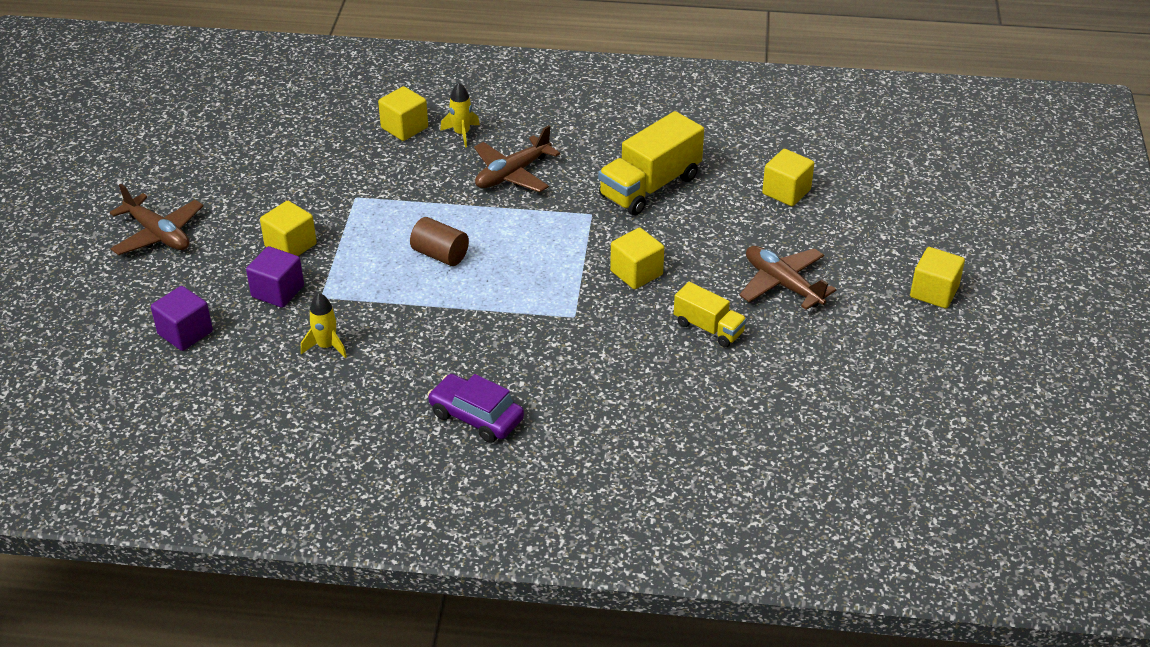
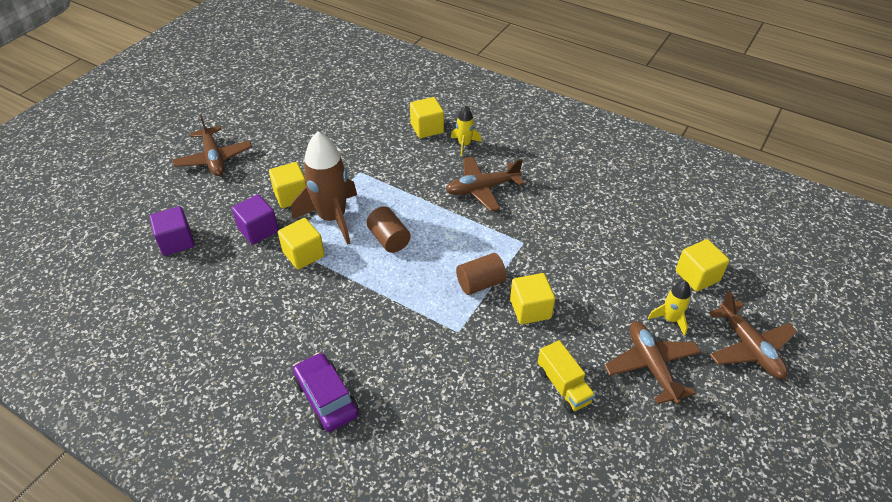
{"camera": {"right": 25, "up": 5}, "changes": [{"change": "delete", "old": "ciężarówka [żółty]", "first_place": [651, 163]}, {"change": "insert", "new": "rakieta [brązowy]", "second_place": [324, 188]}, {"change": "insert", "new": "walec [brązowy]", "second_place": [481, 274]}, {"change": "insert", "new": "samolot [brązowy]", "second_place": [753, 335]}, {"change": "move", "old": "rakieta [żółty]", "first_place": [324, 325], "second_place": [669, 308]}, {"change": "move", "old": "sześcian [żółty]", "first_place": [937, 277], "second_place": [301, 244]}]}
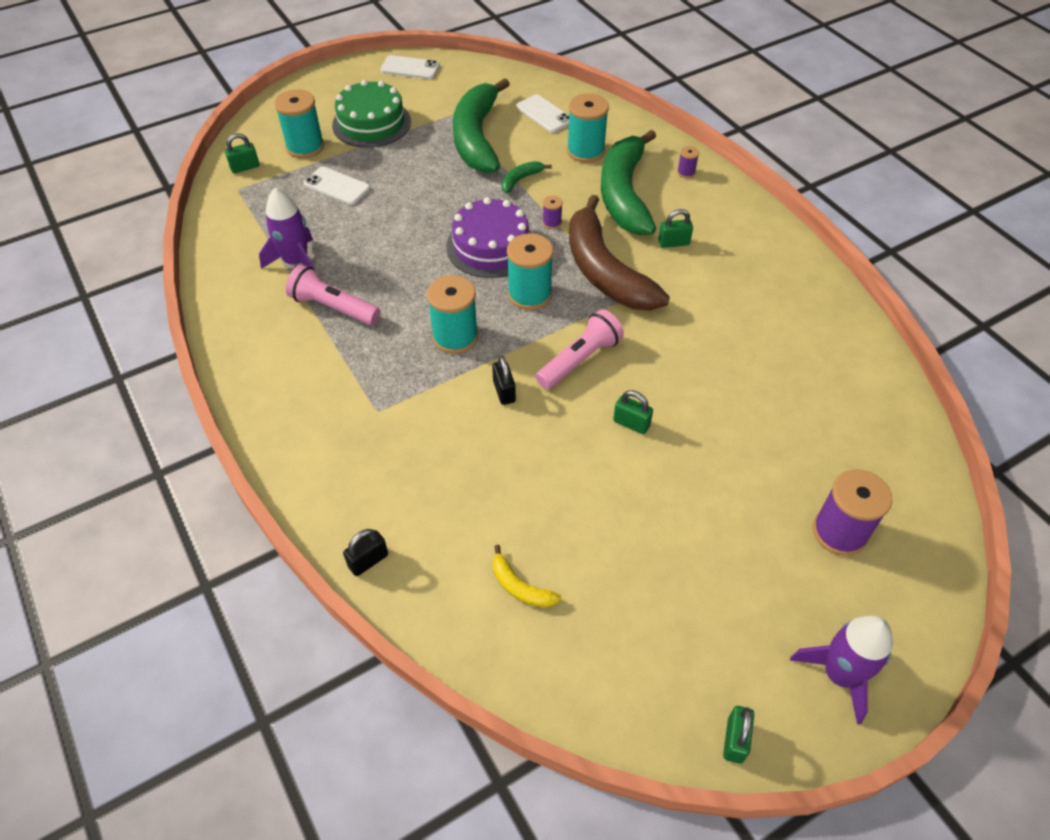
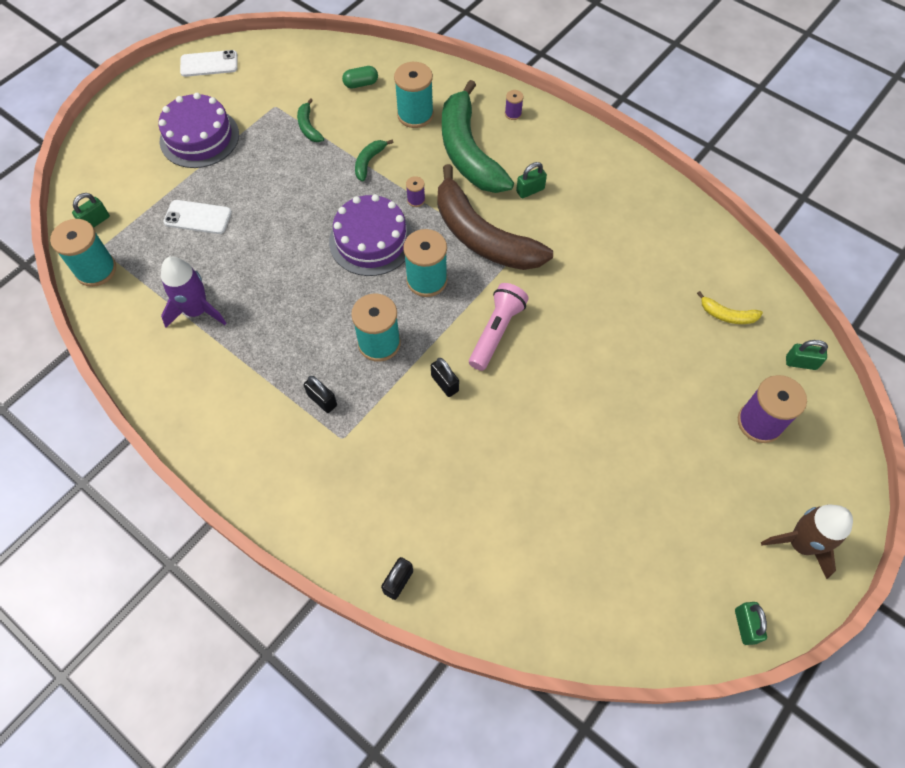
{"camera": {"right": -20, "up": 10}, "changes": [{"change": "delete", "old": "latarka [różowy]", "first_place": [333, 295]}, {"change": "insert", "new": "kłódka [czarny]", "second_place": [320, 394]}, {"change": "move", "old": "szpulka [turkusowy]", "first_place": [299, 123], "second_place": [83, 253]}, {"change": "move", "old": "banan [żółty]", "first_place": [527, 576], "second_place": [730, 307]}, {"change": "move", "old": "kłódka [zielony]", "first_place": [633, 412], "second_place": [807, 355]}, {"change": "replace", "old": "telefon [biały]", "new": "kapsułka [zielony]", "first_place": [542, 113], "second_place": [360, 77]}, {"change": "recolor", "old": "tort [zielony]", "new": "tort [fioletowy]", "first_place": [371, 114], "second_place": [198, 130]}, {"change": "recolor", "old": "rakieta [fioletowy]", "new": "rakieta [brązowy]", "first_place": [841, 670], "second_place": [807, 542]}, {"change": "resize", "old": "banan [zielony]", "first_place": [481, 125], "second_place": [310, 120], "factor": 0.41}]}
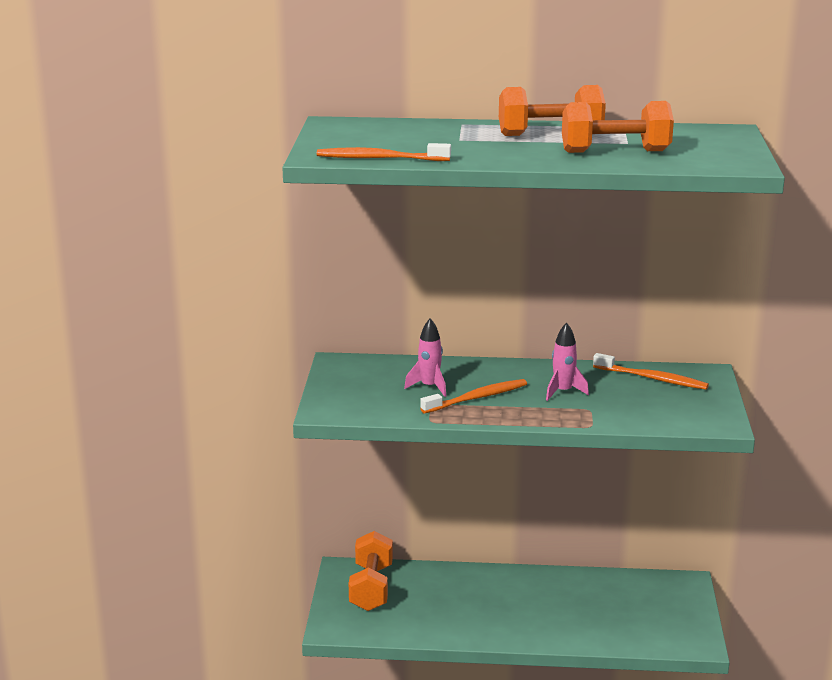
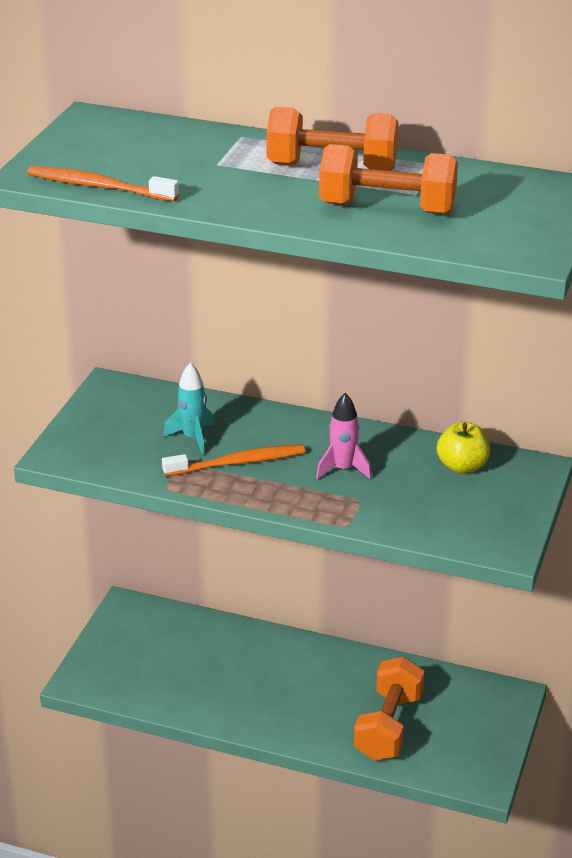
{"camera": {"right": 15, "up": 10}, "changes": [{"change": "move", "old": "hantel [pomarańczowy]", "first_place": [371, 571], "second_place": [389, 708]}, {"change": "replace", "old": "szczoteczka do zębów [pomarańczowy]", "new": "jabłko [żółty]", "first_place": [651, 371], "second_place": [463, 448]}, {"change": "recolor", "old": "rakieta [różowy]", "new": "rakieta [turkusowy]", "first_place": [425, 357], "second_place": [188, 409]}]}
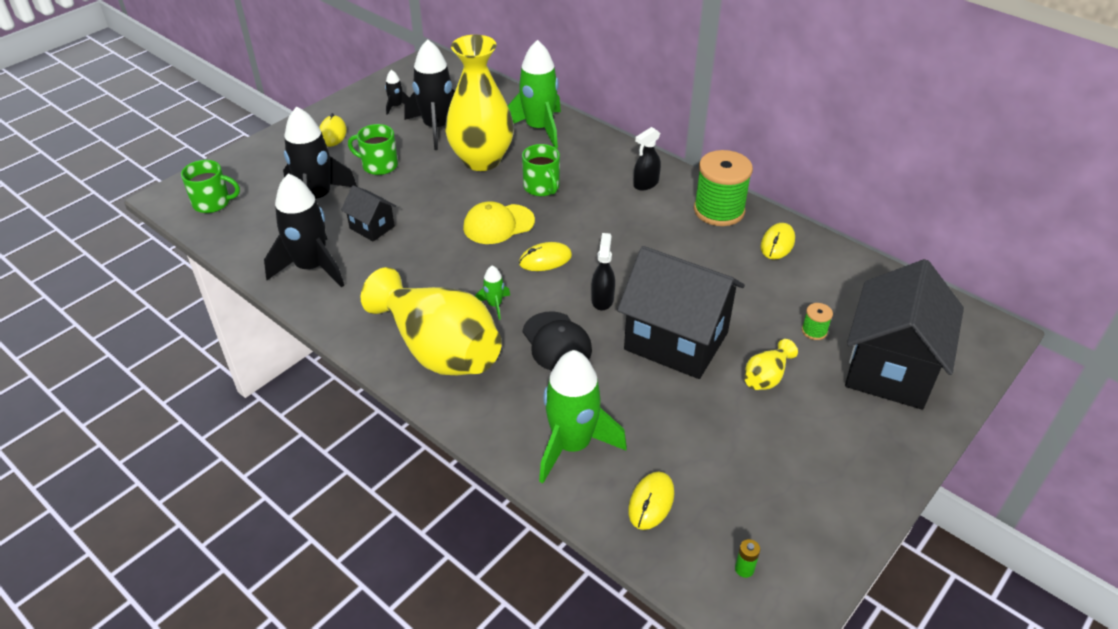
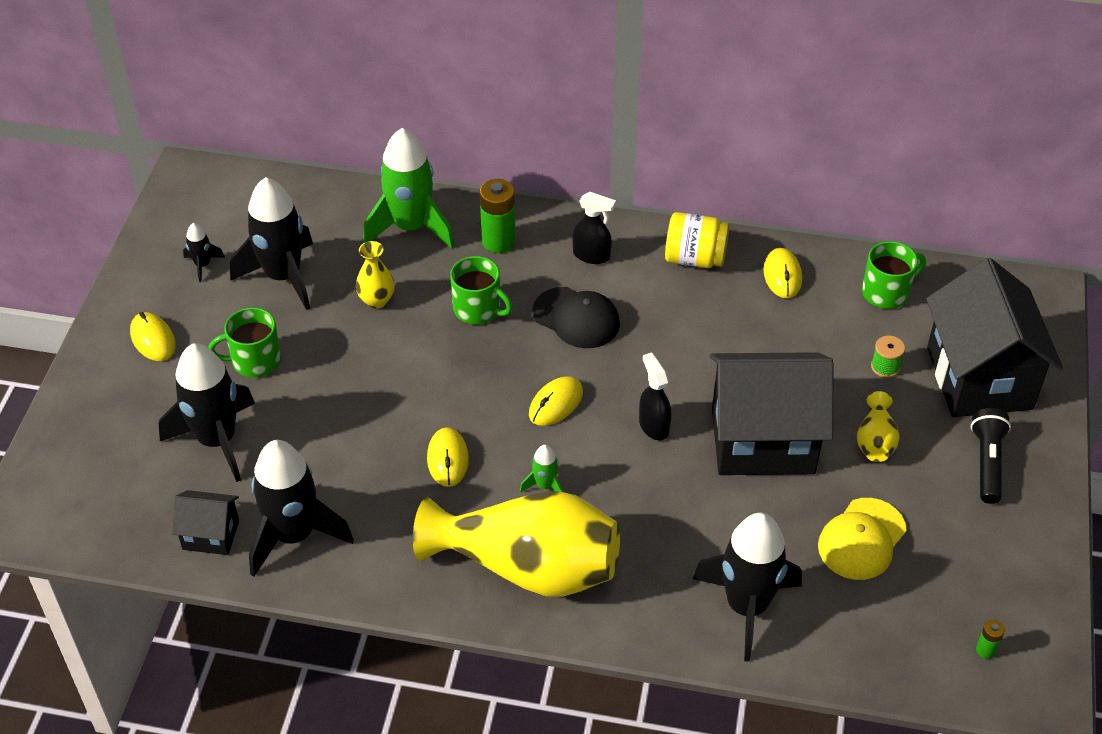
{"camera": {"right": -30, "up": 5}, "changes": [{"change": "insert", "new": "bateria [zielony]", "second_place": [498, 216]}, {"change": "insert", "new": "latarka [czarny]", "second_place": [991, 456]}, {"change": "move", "old": "kubek [zielony]", "first_place": [210, 186], "second_place": [894, 275]}, {"change": "move", "old": "domek [czarny]", "first_place": [368, 213], "second_place": [205, 522]}, {"change": "move", "old": "czapka [żółty]", "first_place": [499, 222], "second_place": [862, 539]}, {"change": "move", "old": "czapka [czarny]", "first_place": [557, 341], "second_place": [576, 317]}, {"change": "move", "old": "myszka [żółty]", "first_place": [651, 501], "second_place": [448, 457]}, {"change": "replace", "old": "szpulka [zielony]", "new": "słoik [żółty]", "first_place": [723, 188], "second_place": [697, 240]}, {"change": "recolor", "old": "rakieta [zielony]", "new": "rakieta [czarny]", "first_place": [583, 416], "second_place": [747, 587]}, {"change": "rotate", "old": "spryskiwacz [czarny]", "first_place": [647, 159], "second_place": [594, 228], "degrees": -90}, {"change": "resize", "old": "wazon [żółty]", "first_place": [479, 103], "second_place": [375, 275], "factor": 0.43}]}
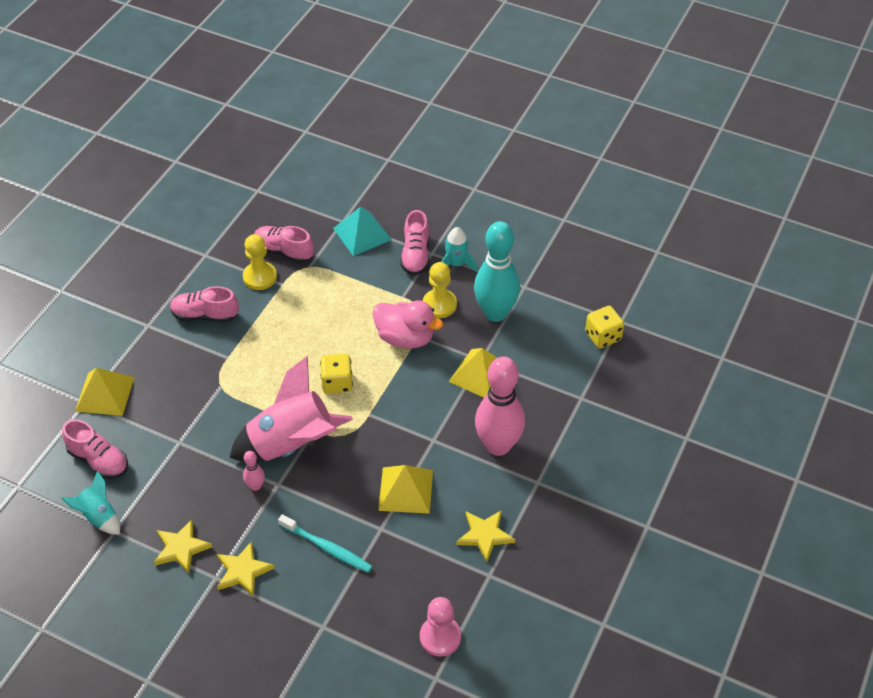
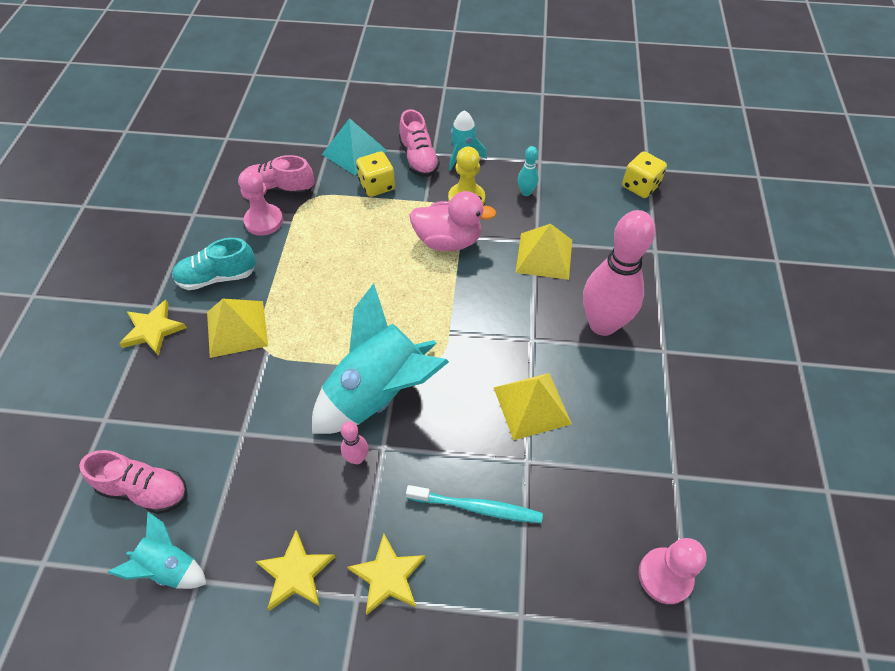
{"camera": {"right": -20, "up": 5}, "changes": [{"change": "move", "old": "piramida [żółty]", "first_place": [105, 392], "second_place": [237, 328]}, {"change": "move", "old": "kostka do gry [żółty]", "first_place": [336, 374], "second_place": [375, 174]}, {"change": "move", "old": "gwiazda [żółty]", "first_place": [485, 536], "second_place": [153, 328]}, {"change": "recolor", "old": "but [różowy]", "new": "but [turkusowy]", "first_place": [204, 304], "second_place": [214, 264]}, {"change": "recolor", "old": "rakieta [różowy]", "new": "rakieta [turkusowy]", "first_place": [291, 409], "second_place": [380, 358]}, {"change": "recolor", "old": "pionek [żółty]", "new": "pionek [różowy]", "first_place": [260, 262], "second_place": [260, 202]}, {"change": "resize", "old": "kręgiel [turkusowy]", "first_place": [497, 271], "second_place": [528, 171], "factor": 0.42}]}
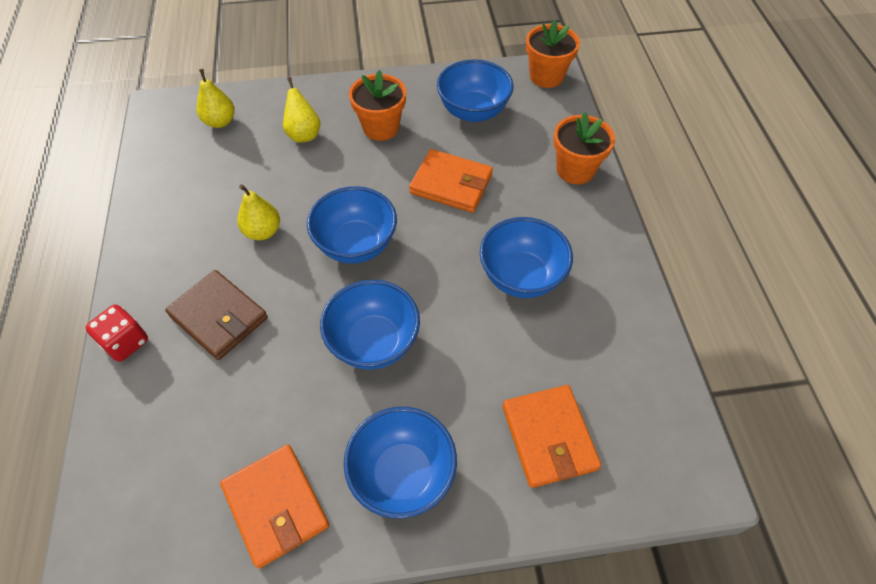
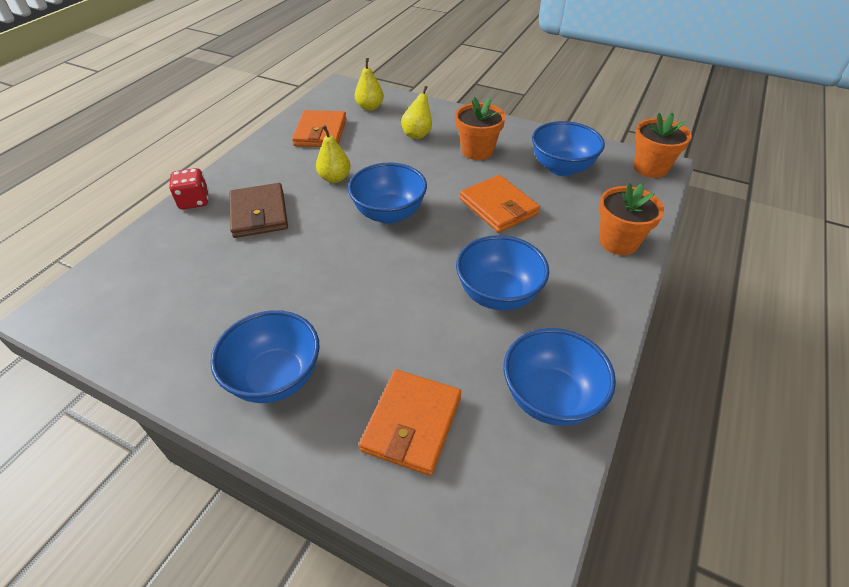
{"camera": {"right": 35, "up": -10}, "changes": [{"change": "move", "old": "portfel [pomarańczowy]", "first_place": [274, 506], "second_place": [319, 128]}, {"change": "move", "old": "miska [niebieski]", "first_place": [370, 325], "second_place": [559, 377]}]}
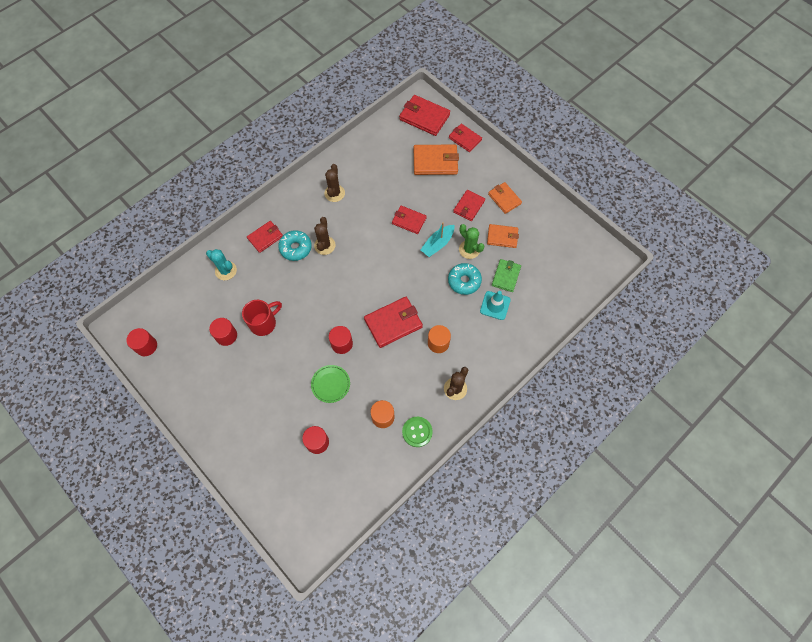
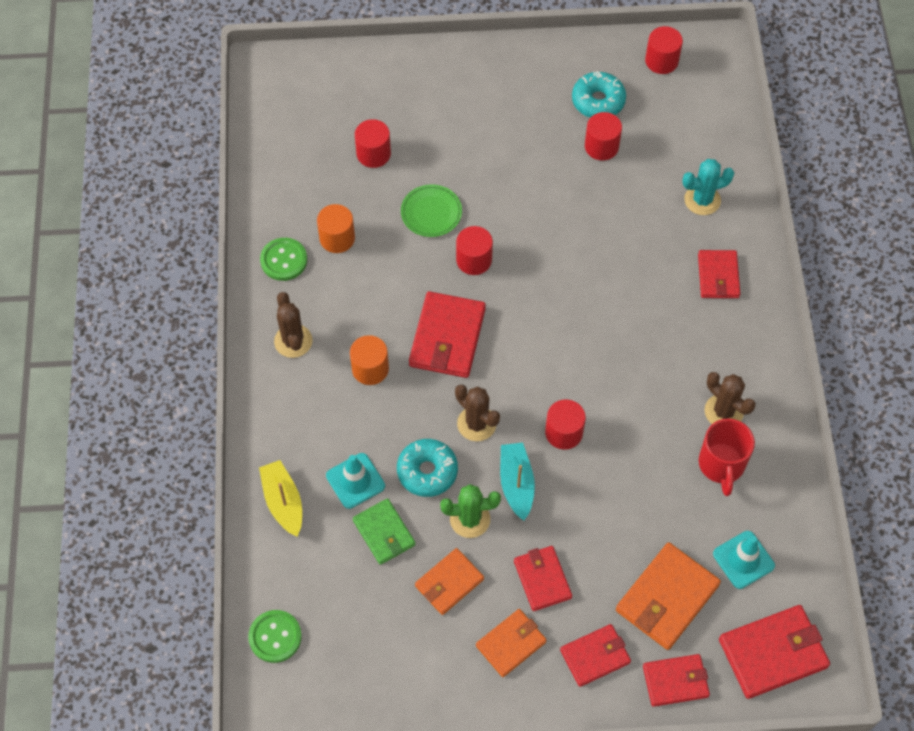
{"camera": {"right": 130, "up": -5}, "changes": [{"change": "insert", "new": "guzik [zielony]", "second_place": [275, 636]}, {"change": "insert", "new": "łódka [żółty]", "second_place": [280, 498]}, {"change": "insert", "new": "walec [czerwony]", "second_place": [565, 425]}, {"change": "insert", "new": "pachołek [turkusowy]", "second_place": [744, 560]}, {"change": "move", "old": "kubek [czerwony]", "first_place": [262, 318], "second_place": [727, 457]}, {"change": "move", "old": "donut [turkusowy]", "first_place": [295, 245], "second_place": [599, 94]}, {"change": "move", "old": "kaktus [brązowy]", "first_place": [324, 236], "second_place": [477, 413]}, {"change": "move", "old": "portfel [czerwony]", "first_place": [409, 220], "second_place": [595, 655]}, {"change": "rotate", "old": "portfel [pomarańczowy]", "first_place": [505, 198], "second_place": [511, 643], "degrees": -45}]}
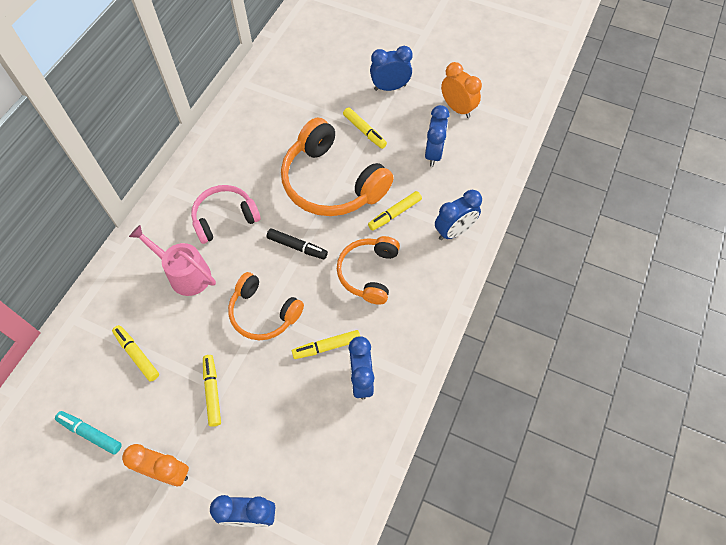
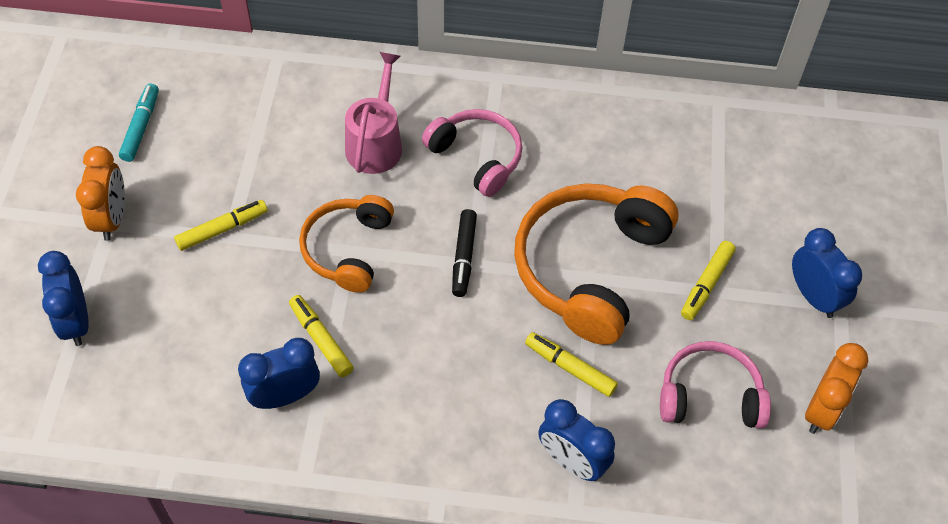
{"camera": {"right": 70, "up": -5}, "changes": [{"change": "delete", "old": "flamaster [żółty]", "first_place": [135, 353]}, {"change": "delete", "old": "słuchawki [pomarańczowy]", "first_place": [368, 270]}, {"change": "replace", "old": "budzik [niebieski]", "new": "słuchawki [różowy]", "first_place": [437, 136], "second_place": [715, 384]}]}
